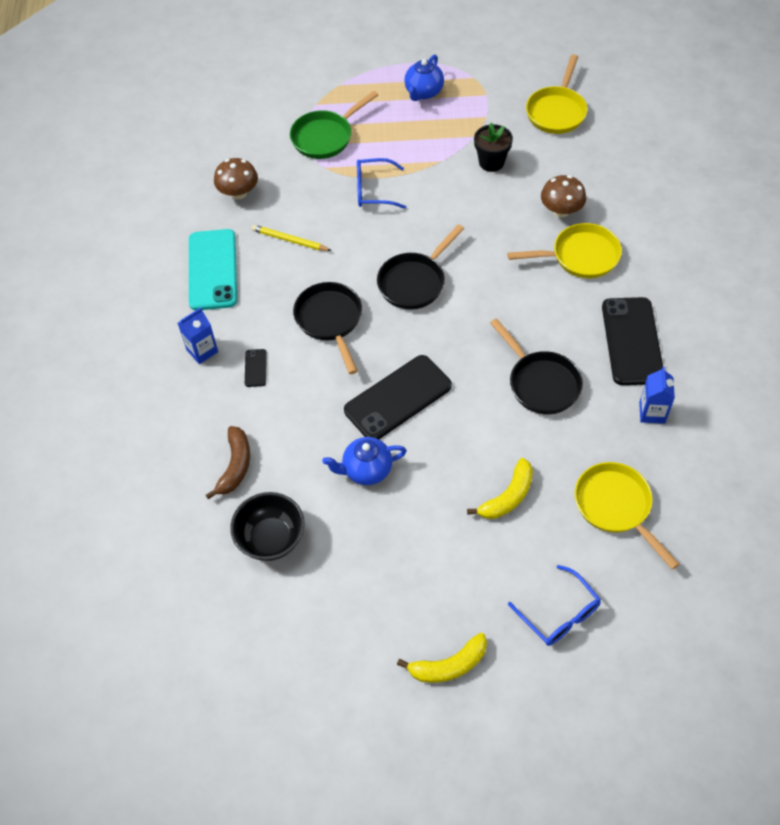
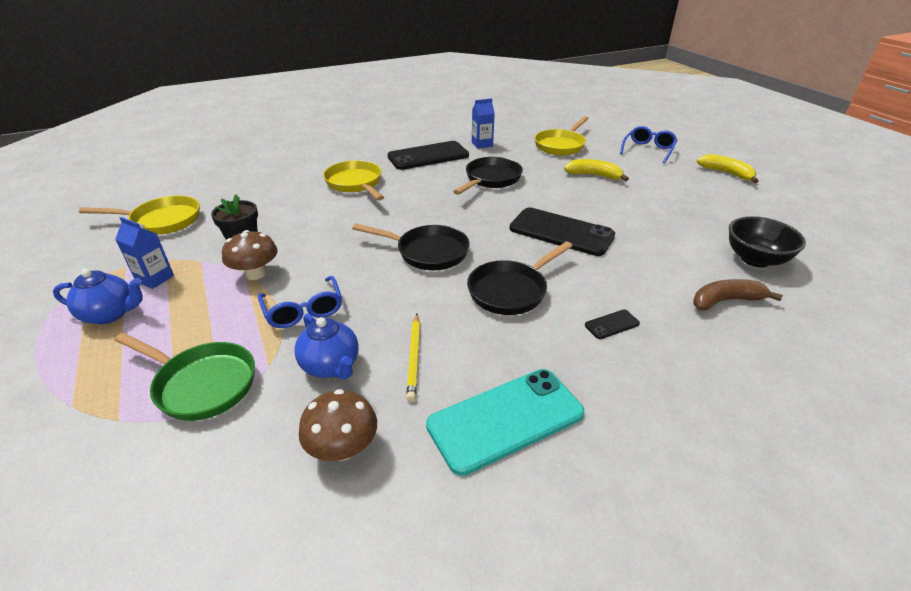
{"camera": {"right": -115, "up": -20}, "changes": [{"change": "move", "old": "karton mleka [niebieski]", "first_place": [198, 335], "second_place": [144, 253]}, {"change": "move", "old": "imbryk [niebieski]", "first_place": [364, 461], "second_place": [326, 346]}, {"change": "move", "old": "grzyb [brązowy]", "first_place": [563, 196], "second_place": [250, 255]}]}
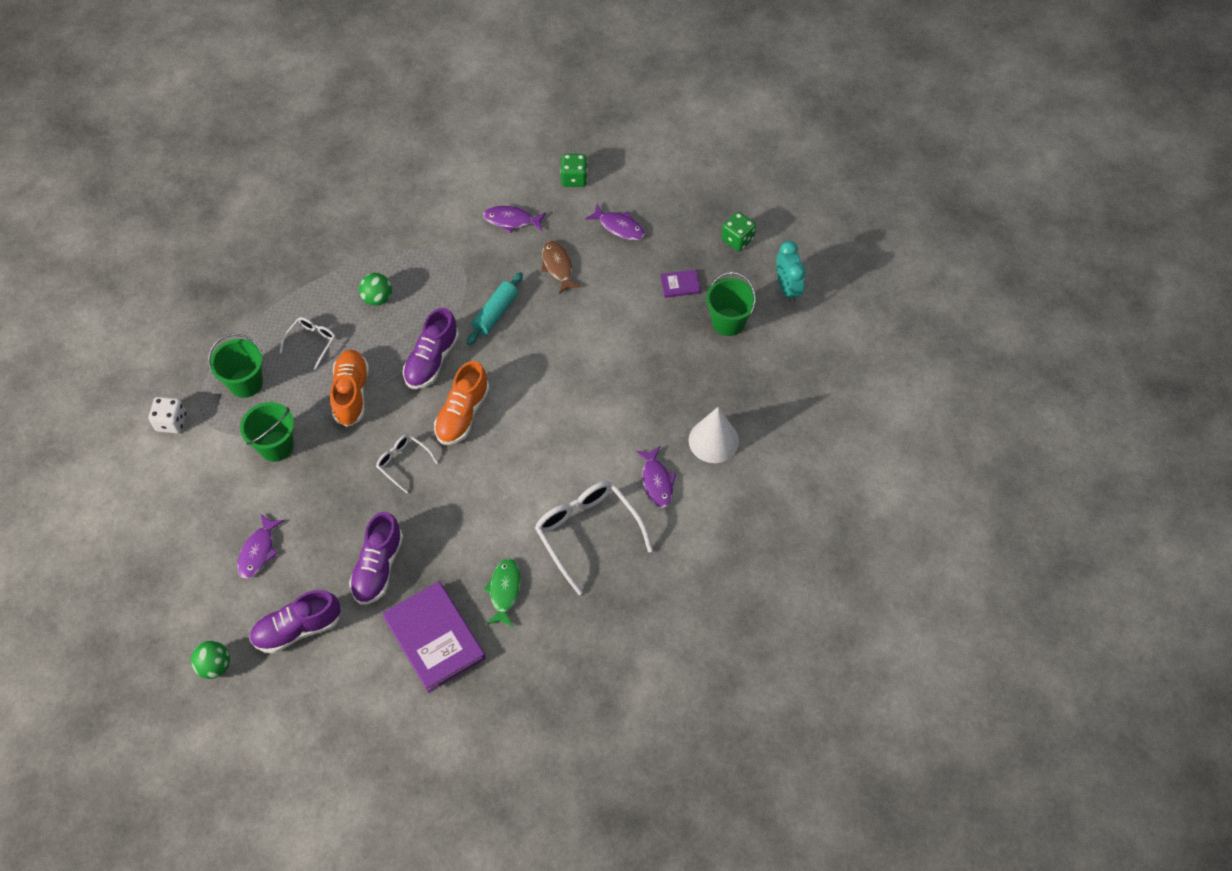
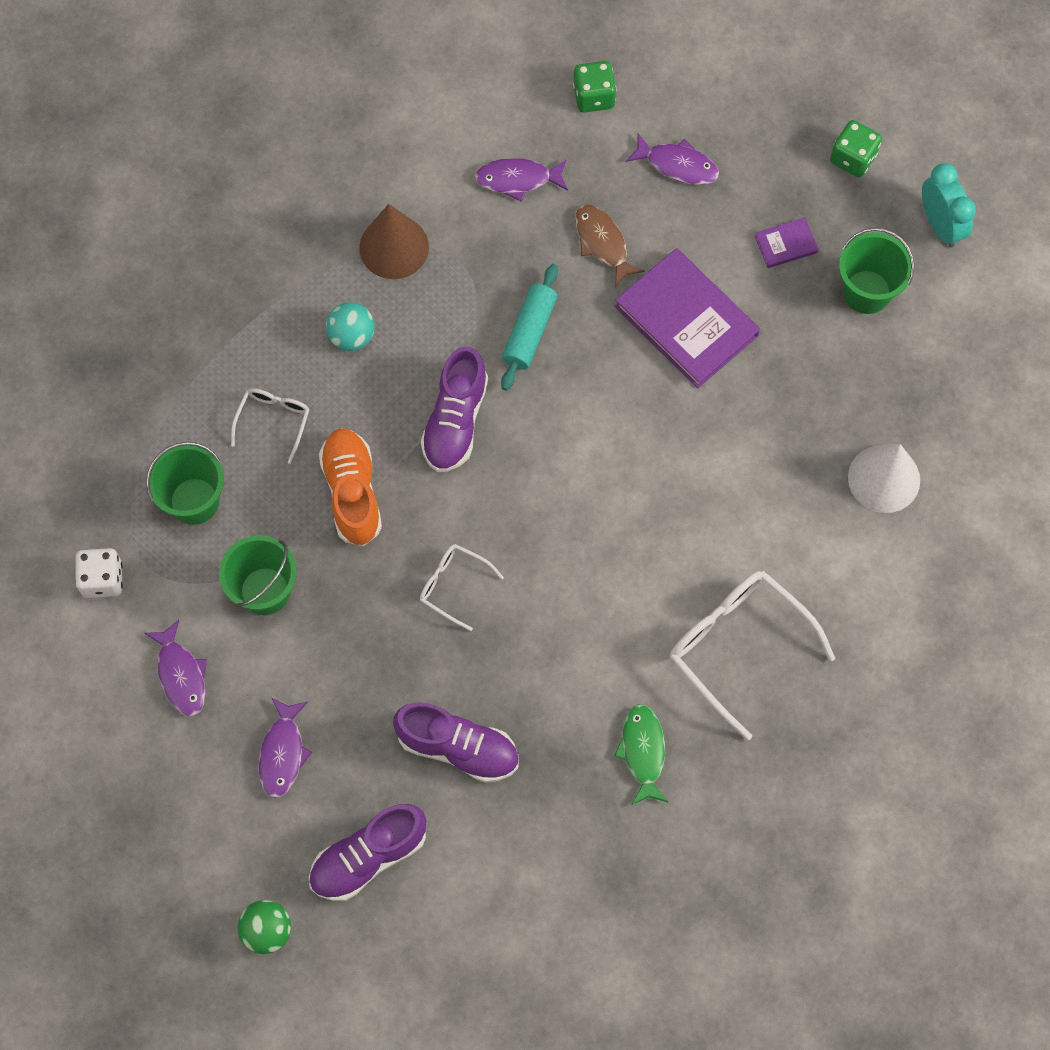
{"camera": {"right": -10, "up": 10}, "changes": [{"change": "delete", "old": "but [pomarańczowy]", "first_place": [462, 403]}, {"change": "insert", "new": "stożek [brązowy]", "second_place": [394, 241]}, {"change": "move", "old": "książka [fioletowy]", "first_place": [434, 637], "second_place": [687, 318]}, {"change": "move", "old": "ryba [fioletowy]", "first_place": [656, 477], "second_place": [175, 668]}, {"change": "recolor", "old": "piłka [zielony]", "new": "piłka [turkusowy]", "first_place": [375, 289], "second_place": [350, 326]}, {"change": "rotate", "old": "but [fioletowy]", "first_place": [376, 558], "second_place": [456, 743], "degrees": -75}]}
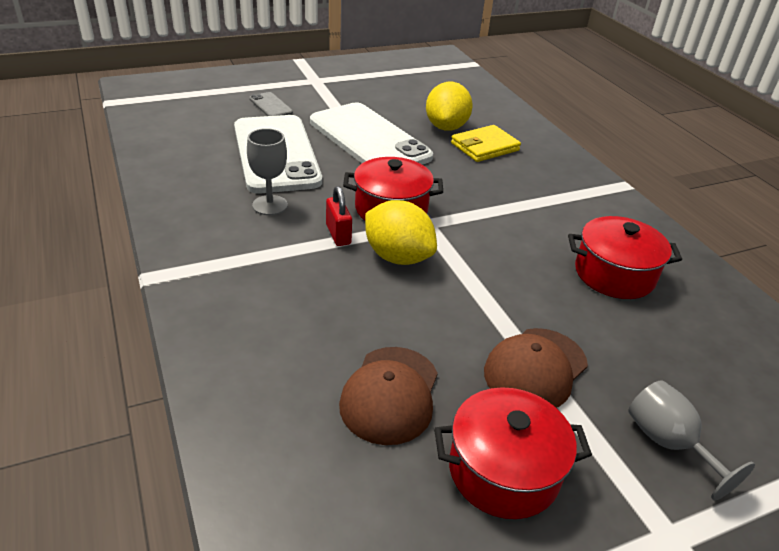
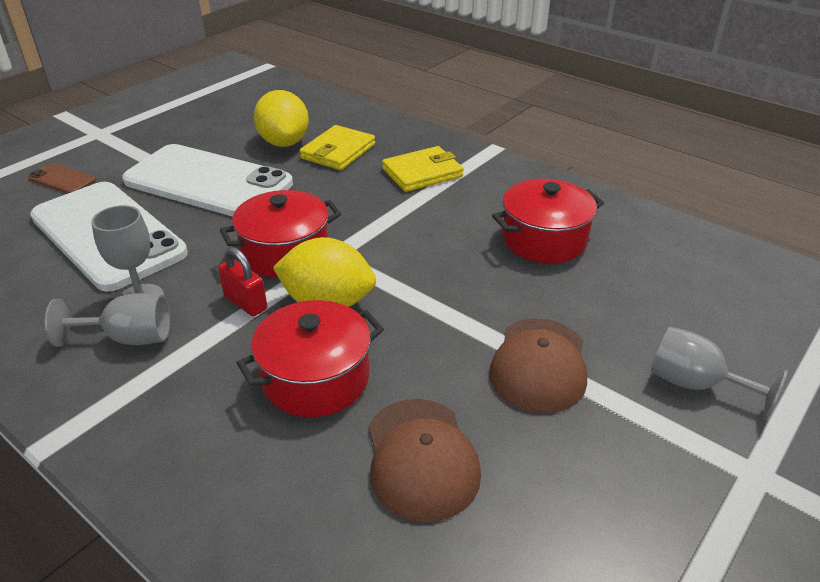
{"camera": {"right": -25, "up": 0}, "changes": [{"change": "insert", "new": "kielich [szary]", "second_place": [107, 320]}, {"change": "insert", "new": "portfel [żółty]", "second_place": [423, 169]}, {"change": "move", "old": "garnek [czerwony]", "first_place": [513, 453], "second_place": [310, 358]}, {"change": "recolor", "old": "telefon [szary]", "new": "telefon [brązowy]", "first_place": [271, 104], "second_place": [62, 178]}]}
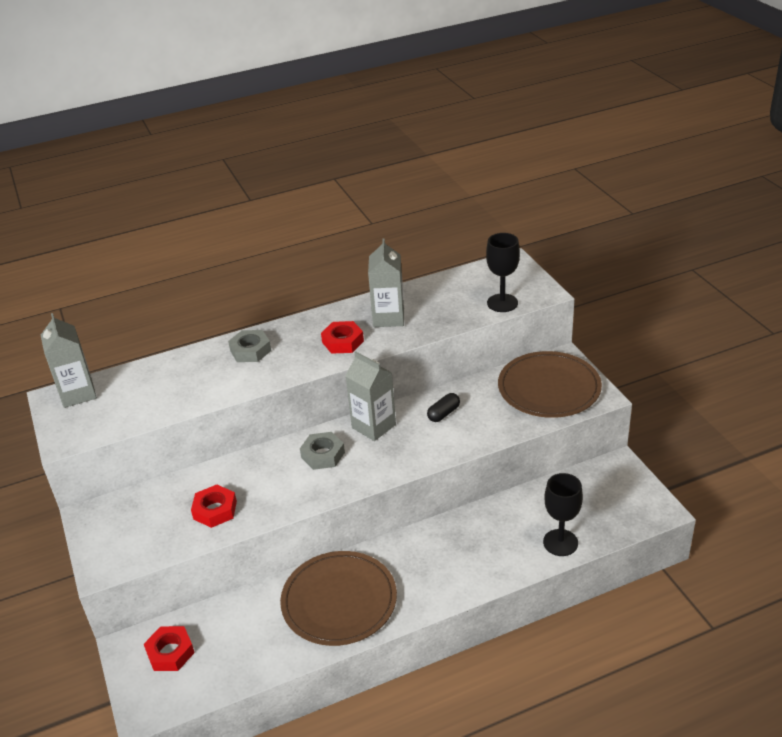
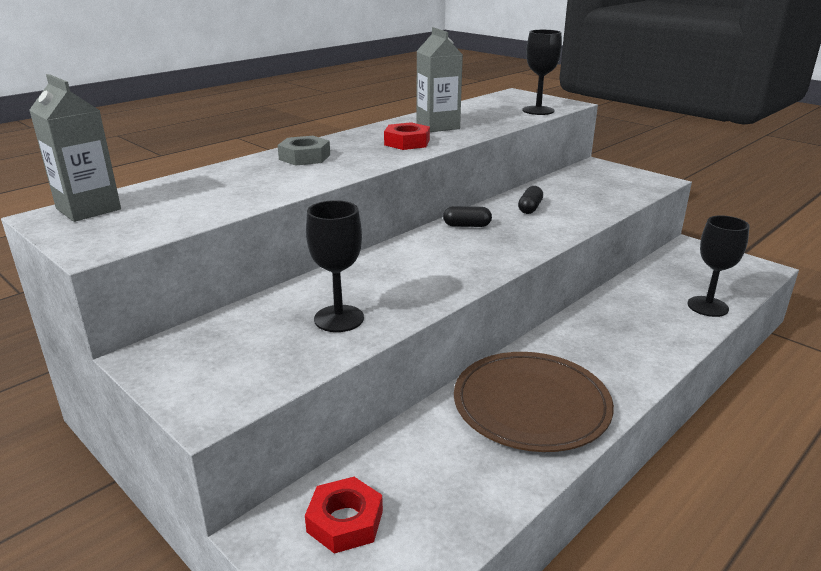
{"camera": {"right": -25, "up": -10}, "changes": [{"change": "delete", "old": "nakrętka [szary]", "first_place": [322, 451]}, {"change": "delete", "old": "talerz [brązowy]", "first_place": [550, 384]}, {"change": "replace", "old": "nakrętka [czerwony]", "new": "kielich [czarny]", "first_place": [214, 506], "second_place": [335, 266]}, {"change": "replace", "old": "karton mleka [szary]", "new": "kapsułka [czarny]", "first_place": [371, 396], "second_place": [467, 216]}]}
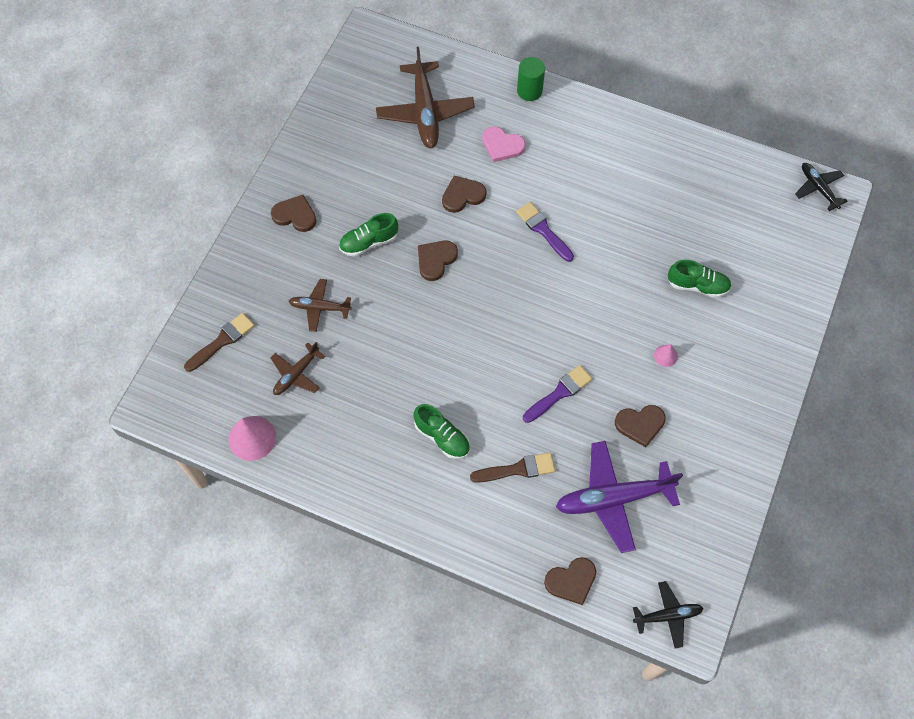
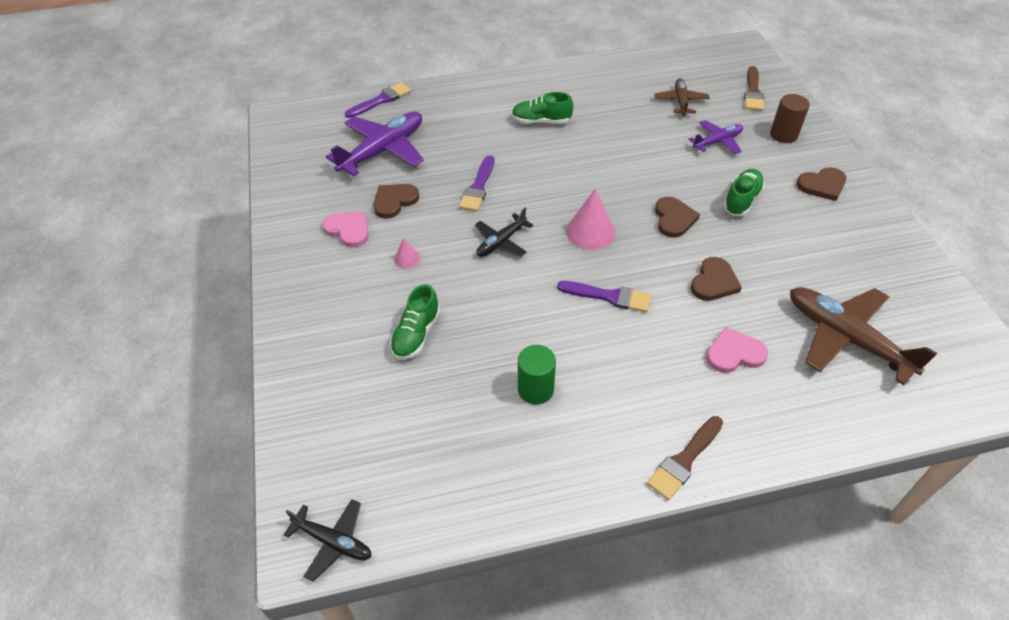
{"camera": {"right": 145, "up": -15}, "changes": [{"change": "insert", "new": "serce [różowy]", "second_place": [345, 229]}, {"change": "insert", "new": "walec [brązowy]", "second_place": [790, 118]}, {"change": "move", "old": "stożek [różowy]", "first_place": [252, 438], "second_place": [590, 219]}, {"change": "move", "old": "pędzel [brązowy]", "first_place": [512, 468], "second_place": [685, 458]}, {"change": "move", "old": "walec [zielony]", "first_place": [531, 79], "second_place": [537, 375]}, {"change": "move", "old": "samolot [czarny]", "first_place": [668, 614], "second_place": [504, 232]}, {"change": "replace", "old": "serce [brązowy]", "new": "pędzel [fioletowy]", "first_place": [570, 581], "second_place": [378, 100]}, {"change": "recolor", "old": "samolot [brązowy]", "new": "samolot [fioletowy]", "first_place": [320, 305], "second_place": [716, 137]}, {"change": "rotate", "old": "but [zielony]", "first_place": [700, 279], "second_place": [415, 322], "degrees": -45}]}
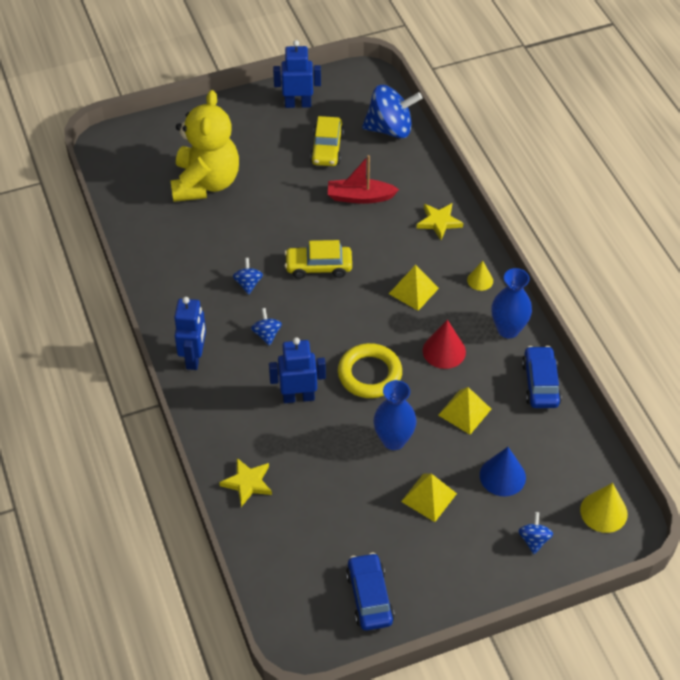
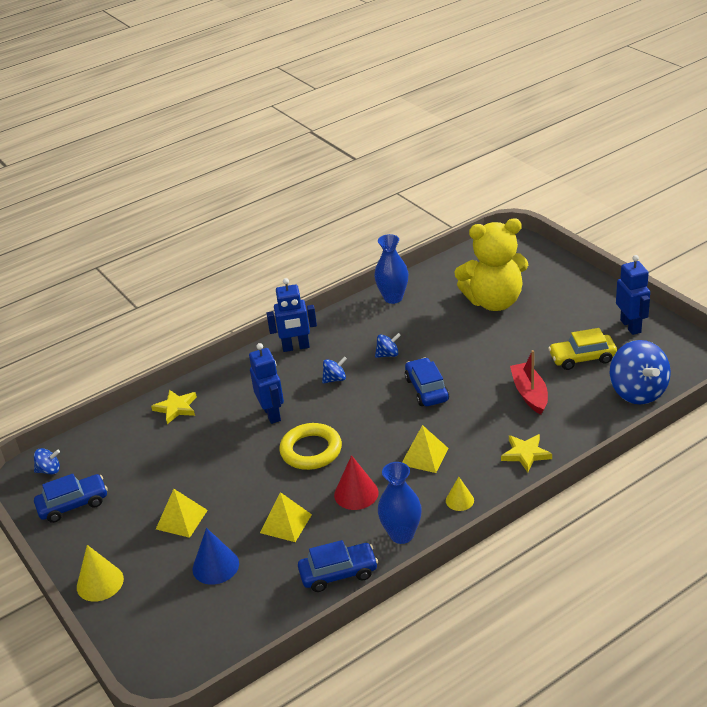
{"camera": {"right": 80, "up": -15}, "changes": [{"change": "move", "old": "wazon [niebieski]", "first_place": [395, 415], "second_place": [391, 269]}, {"change": "move", "old": "bączek [niebieski]", "first_place": [535, 533], "second_place": [47, 461]}, {"change": "move", "old": "stożek [żółty]", "first_place": [604, 508], "second_place": [100, 573]}, {"change": "recolor", "old": "samochód [żółty]", "new": "samochód [niebieski]", "first_place": [318, 259], "second_place": [427, 382]}]}
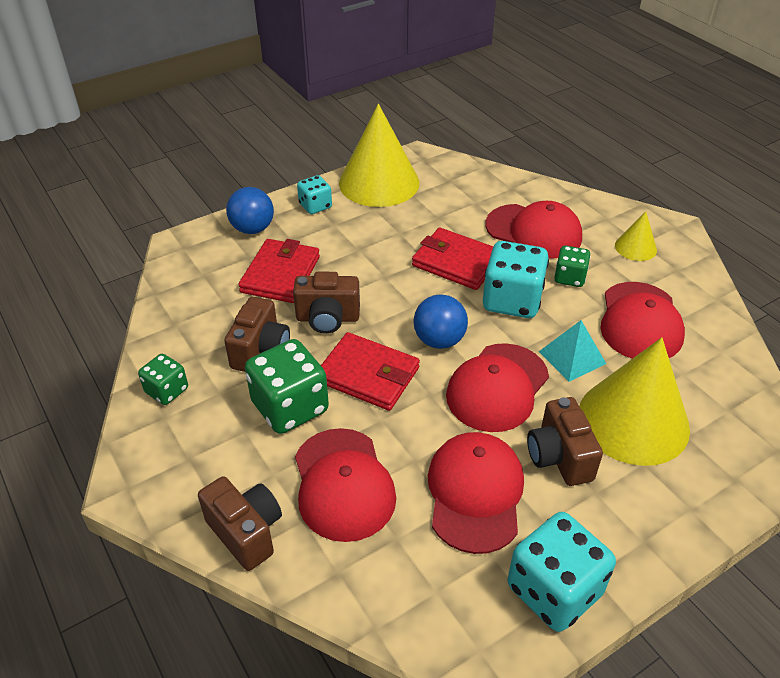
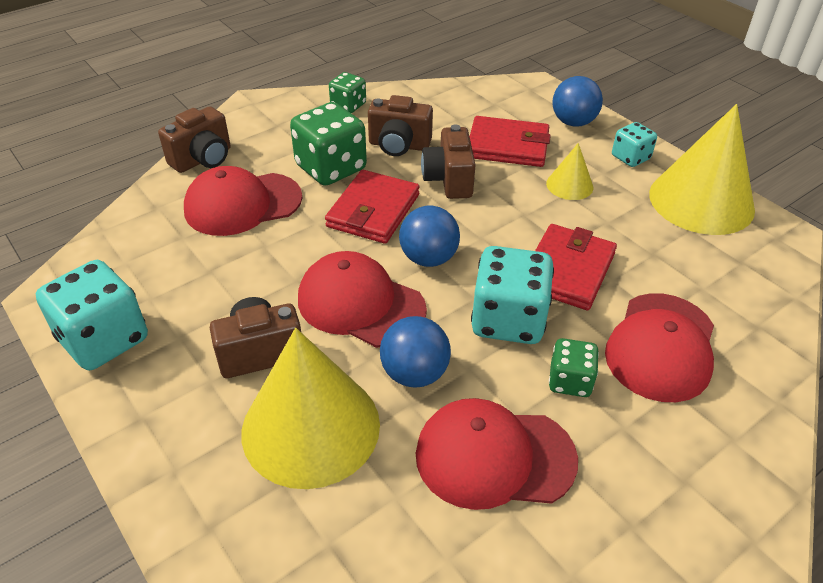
{"camera": {"right": 85, "up": 0}, "changes": [{"change": "delete", "old": "czapka [czerwony]", "first_place": [476, 493]}, {"change": "move", "old": "stożek [żółty]", "first_place": [636, 236], "second_place": [569, 171]}, {"change": "replace", "old": "piramida [turkusowy]", "new": "piłka [niebieski]", "first_place": [572, 351], "second_place": [415, 352]}]}
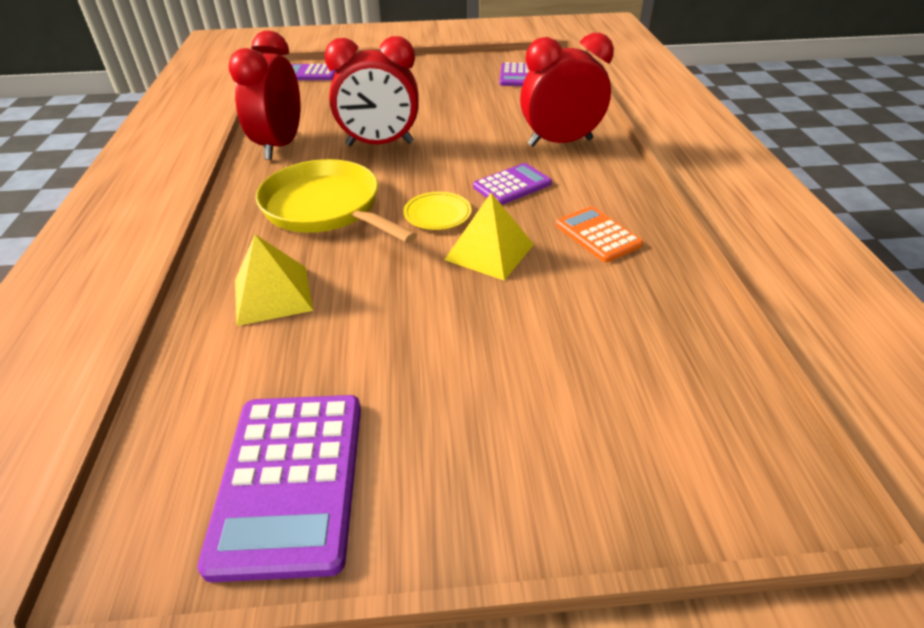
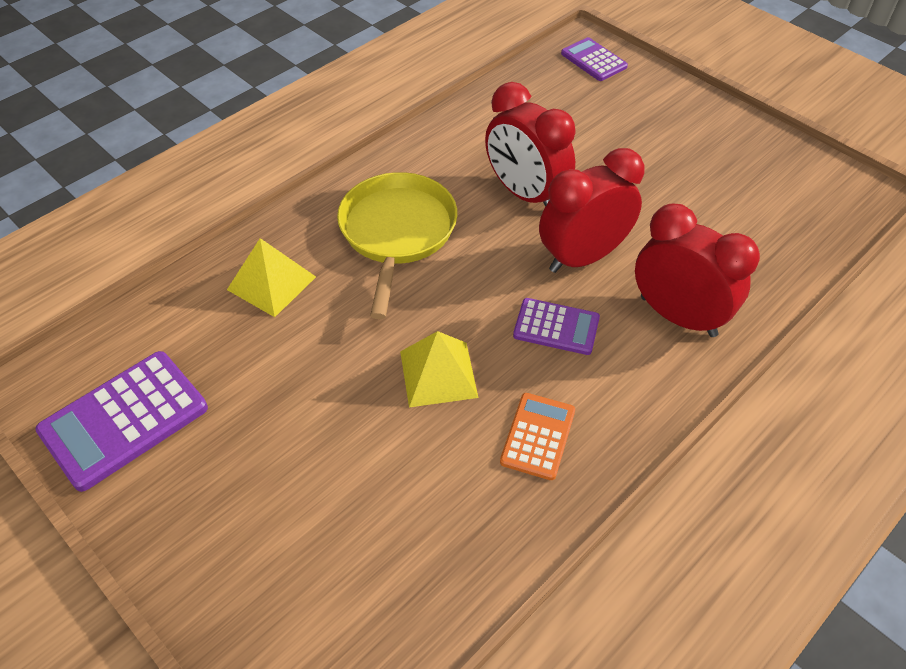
{"camera": {"right": 50, "up": 10}, "changes": [{"change": "delete", "old": "talerz [żółty]", "first_place": [437, 211]}, {"change": "delete", "old": "kalkulator [fioletowy]", "first_place": [514, 74]}, {"change": "move", "old": "budzik [czerwony]", "first_place": [264, 95], "second_place": [592, 210]}]}
